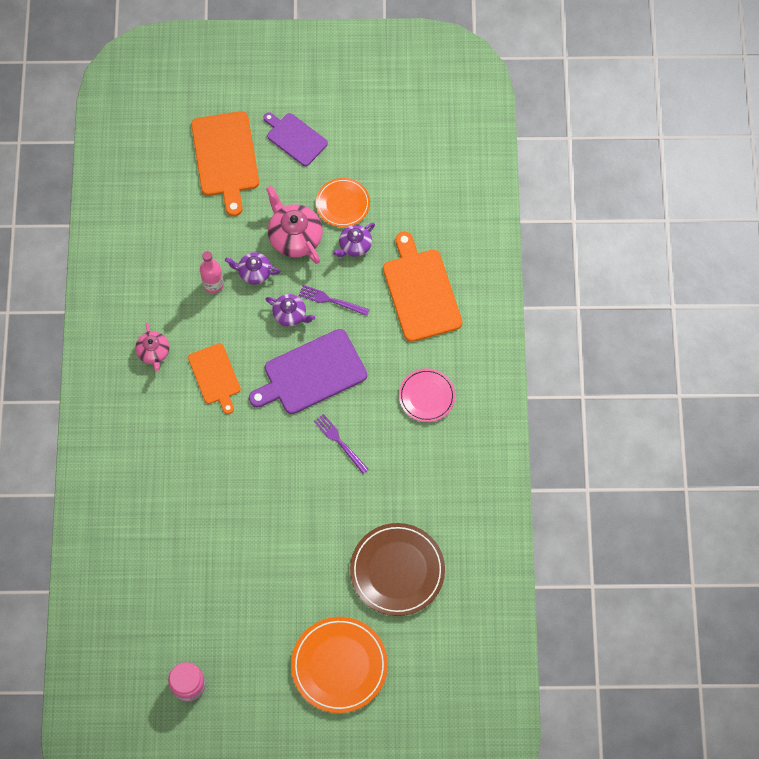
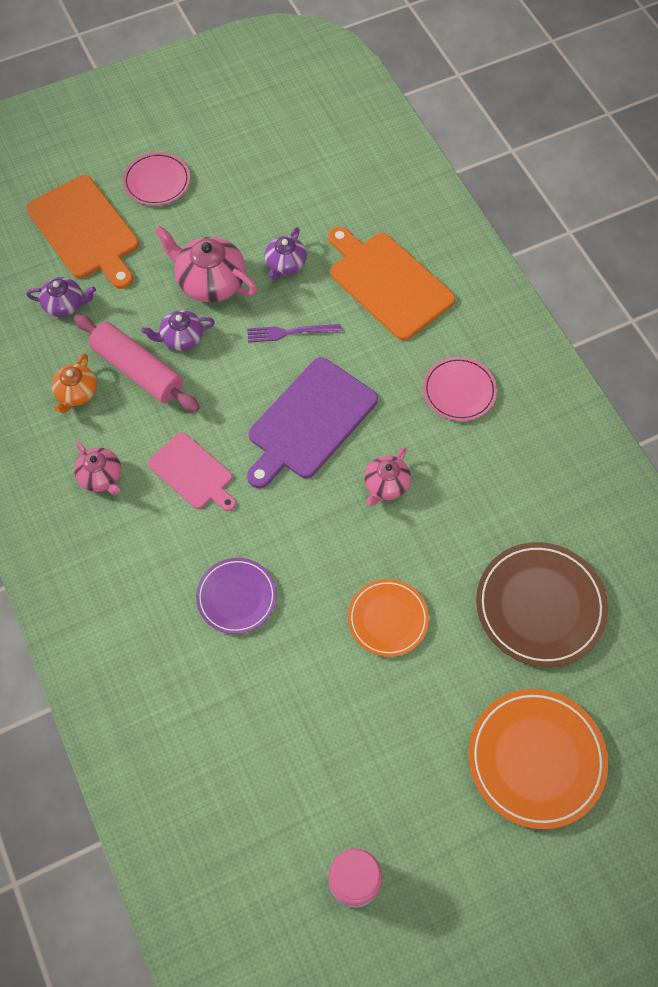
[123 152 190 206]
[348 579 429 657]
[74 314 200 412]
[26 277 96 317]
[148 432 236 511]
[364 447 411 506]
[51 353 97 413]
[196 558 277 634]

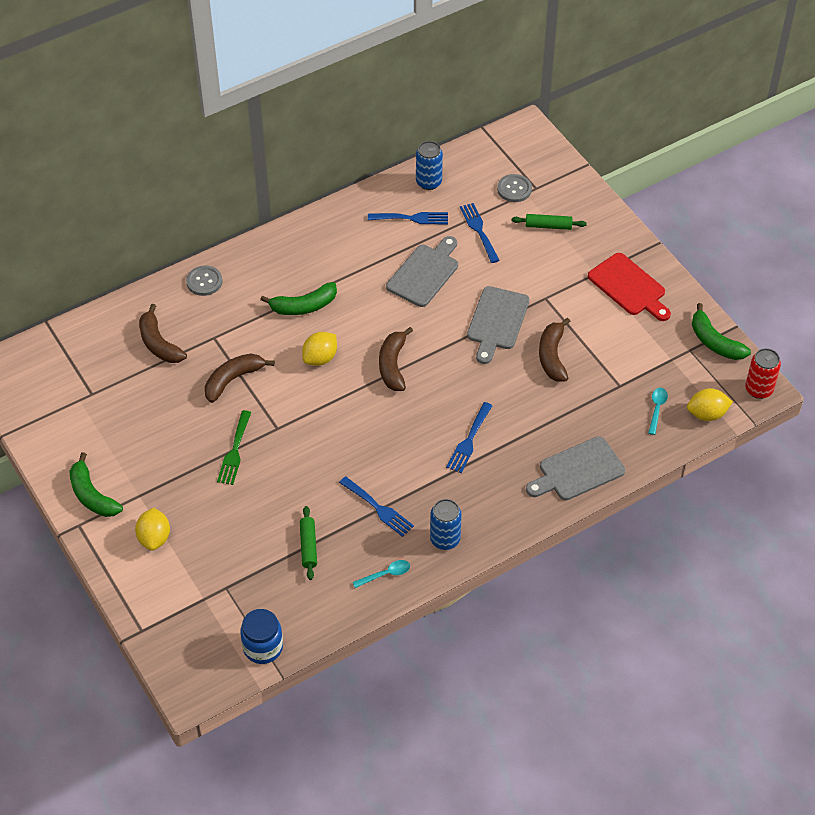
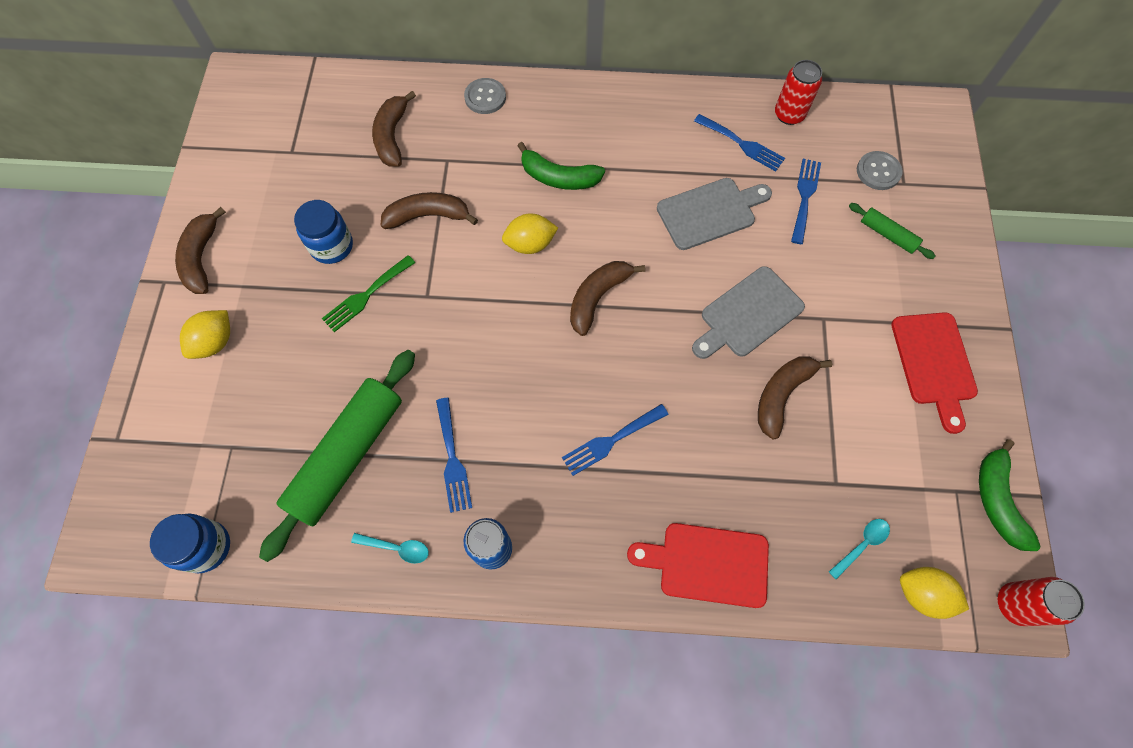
[775 60 822 125]
[627 523 769 608]
[175 207 226 294]
[259 350 415 562]
[294 200 353 264]

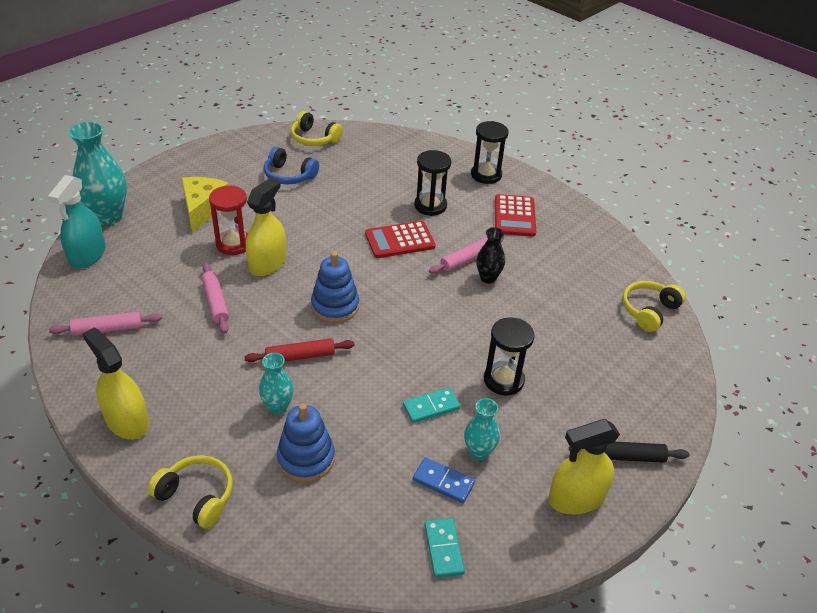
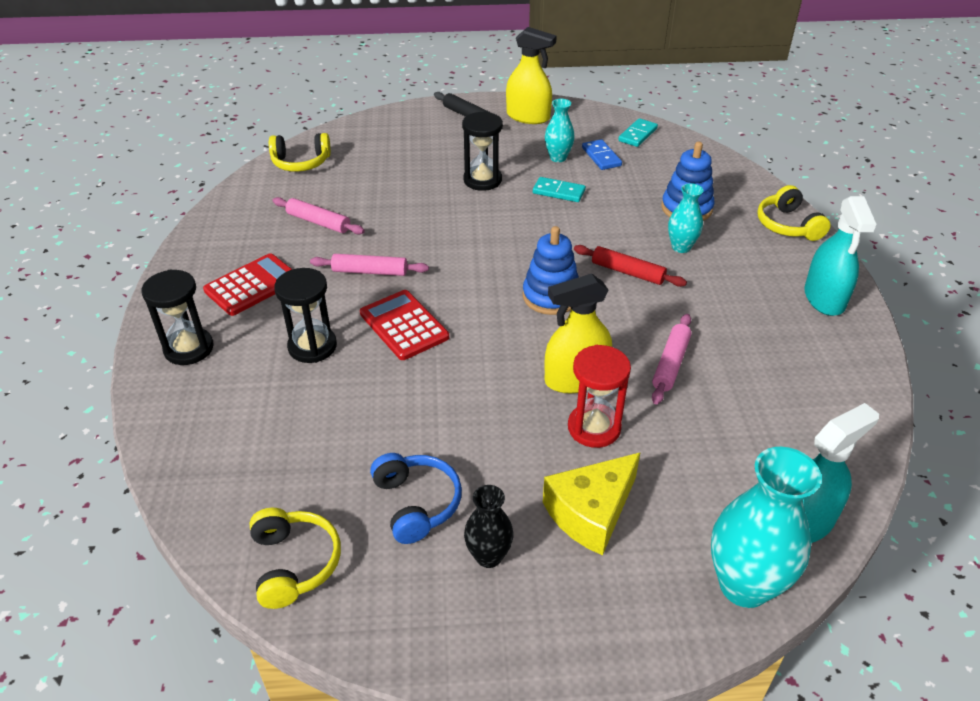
[360 290 449 360]
[464 485 514 568]
[273 197 365 235]
[804 196 876 316]

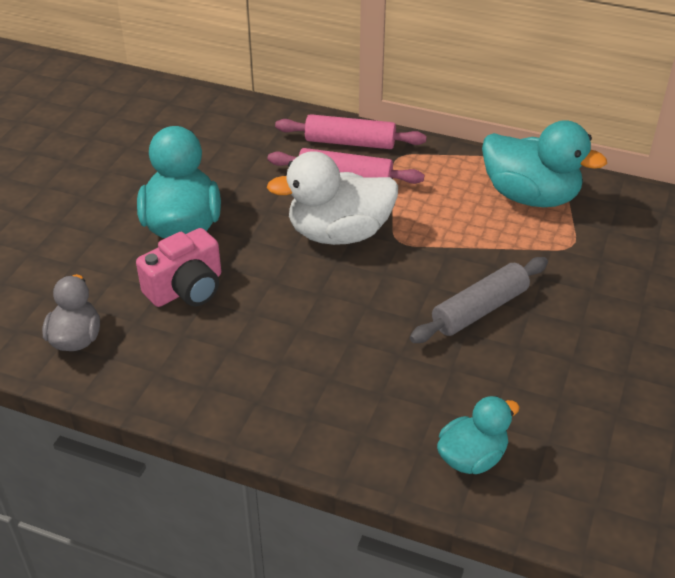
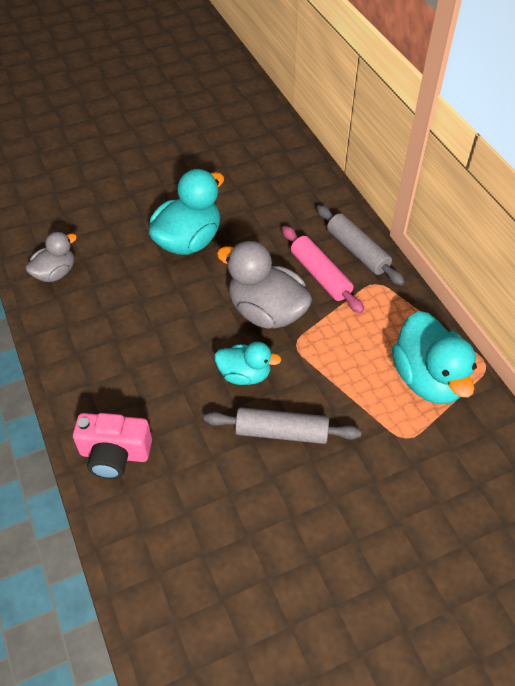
[317 205 405 286]
[217 241 312 329]
[73 413 152 479]
[214 342 281 385]

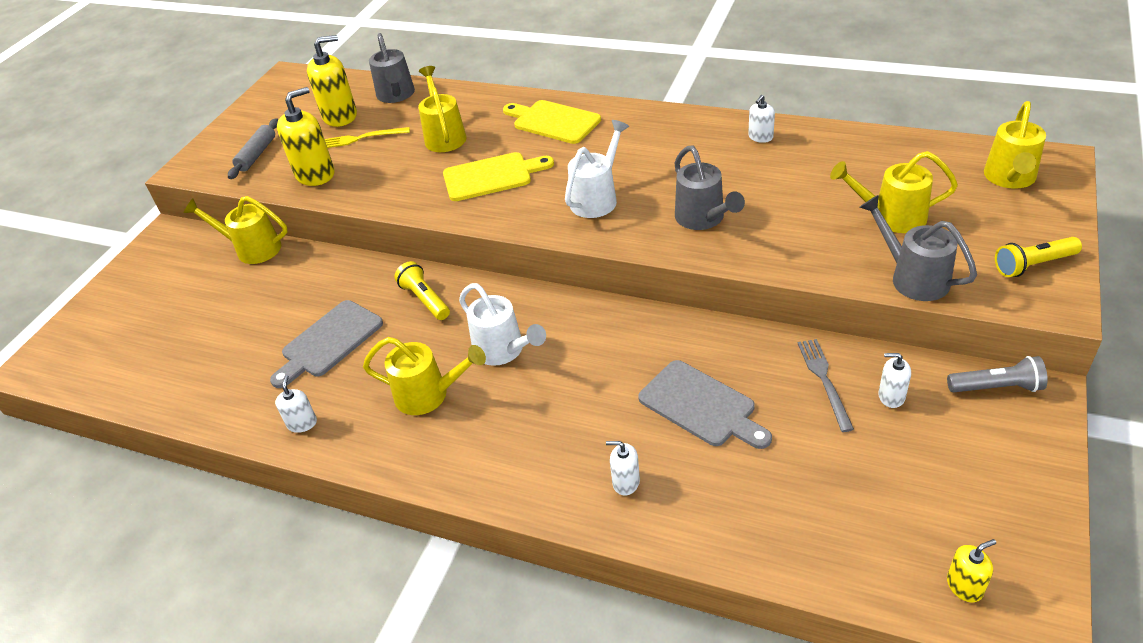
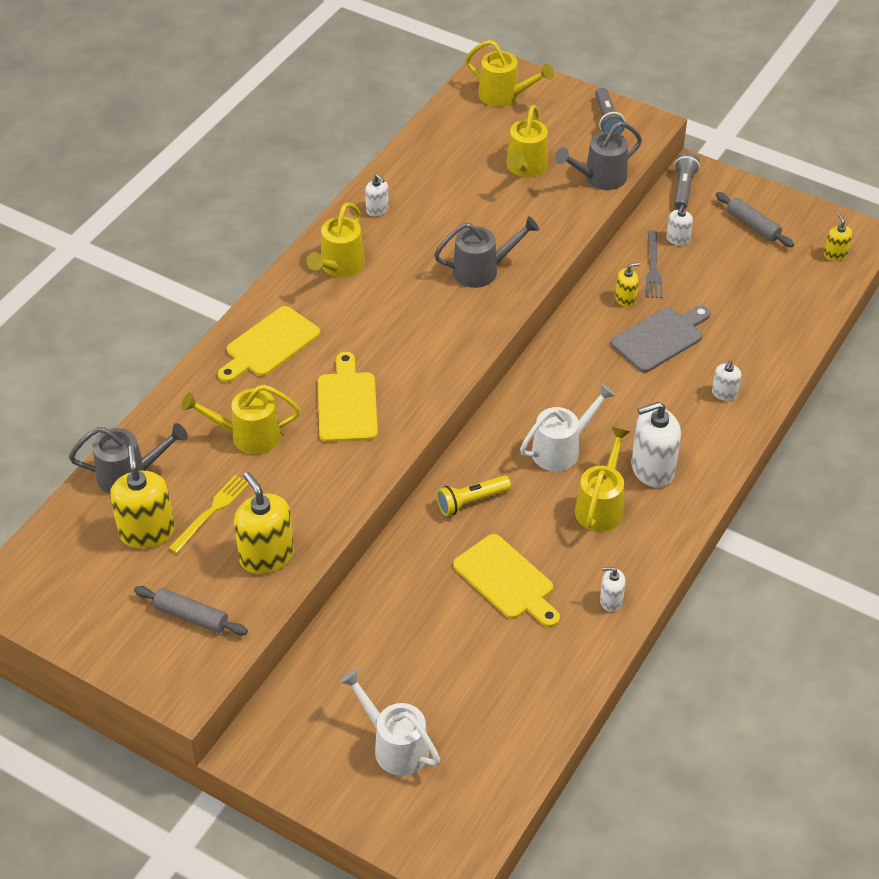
[340 669 440 776]
[169 475 249 553]
[306 202 365 277]
[595 88 625 134]
[453 534 560 628]
[646 230 663 298]
[716 192 794 247]
[615 262 641 307]
[631 401 681 488]

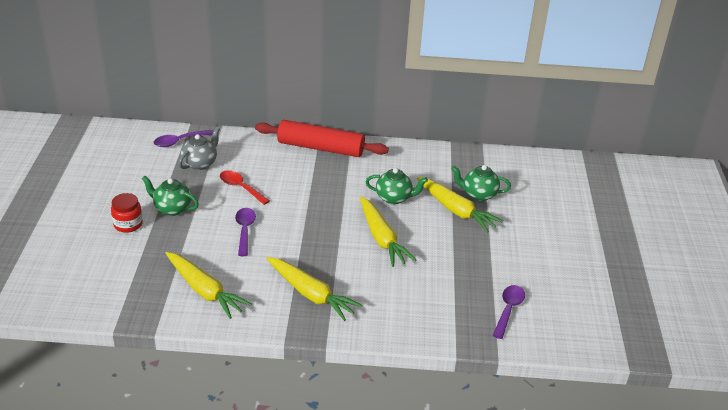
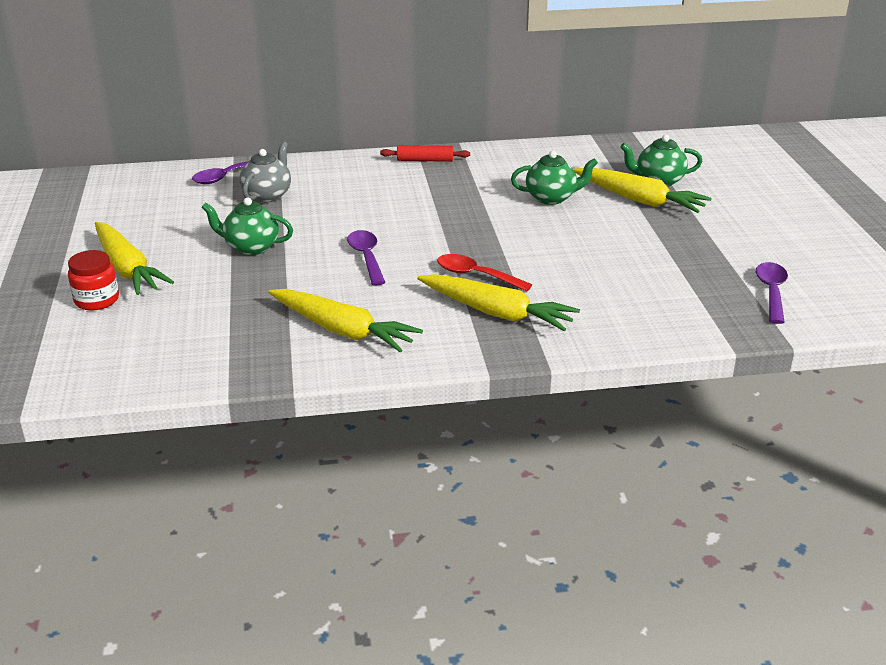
[380 145 470 162]
[437 254 532 292]
[68 250 119 311]
[95 222 174 295]

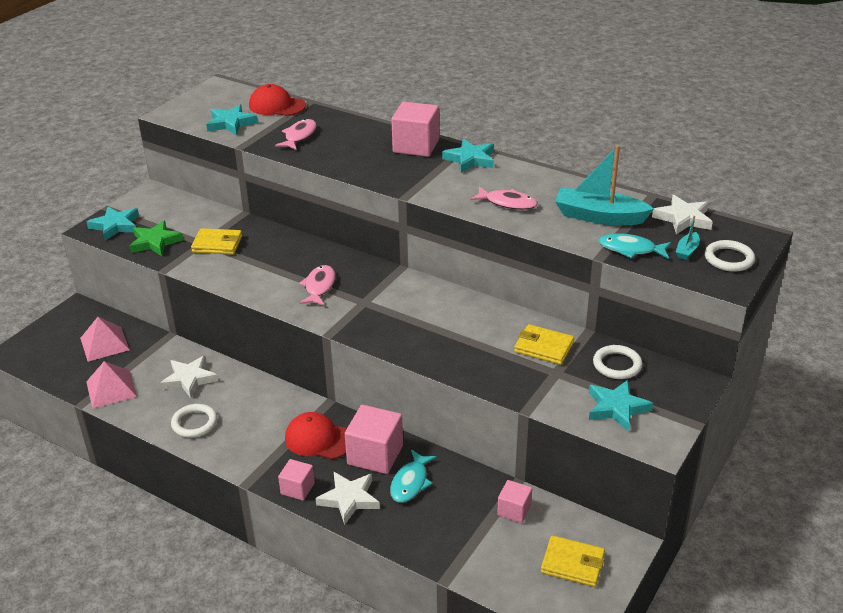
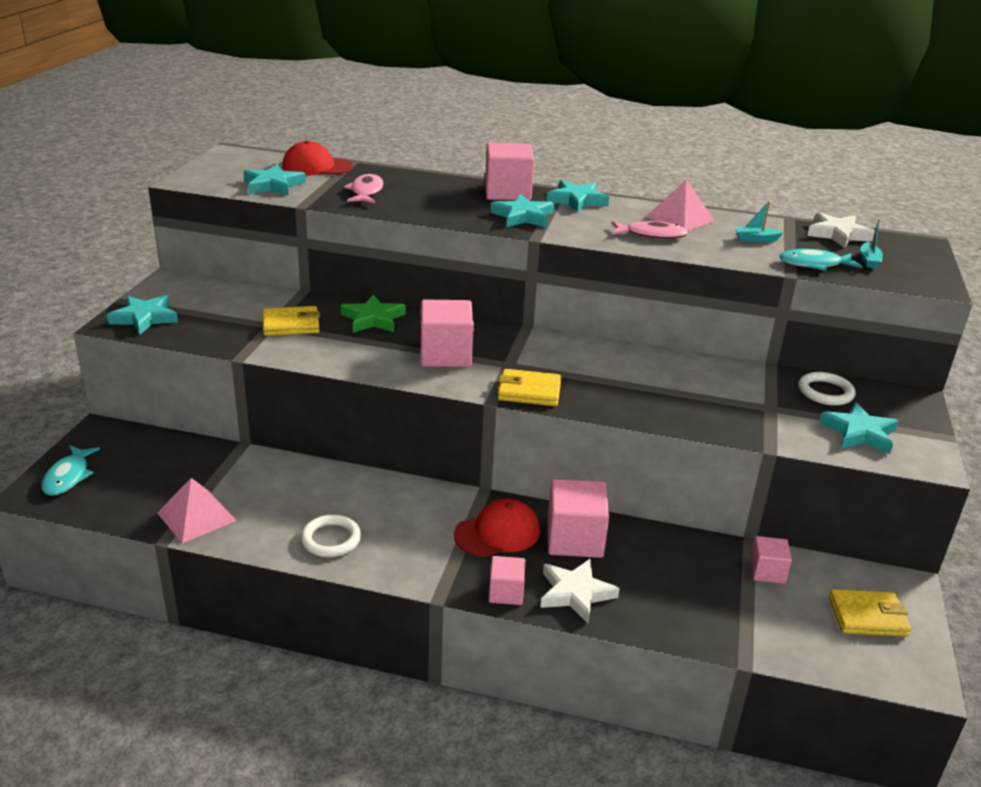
[735 201 783 242]
[341 295 406 333]
[705 240 755 272] (first image)
[421 300 474 367]
[646 179 714 231]
[498 369 561 406]
[160 355 218 398] (first image)
[454 499 540 557]
[41 445 100 496]
[490 194 554 227]

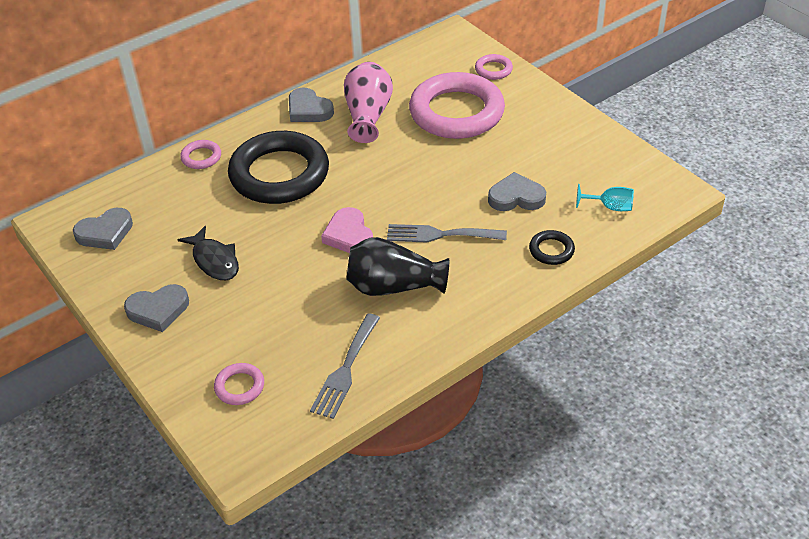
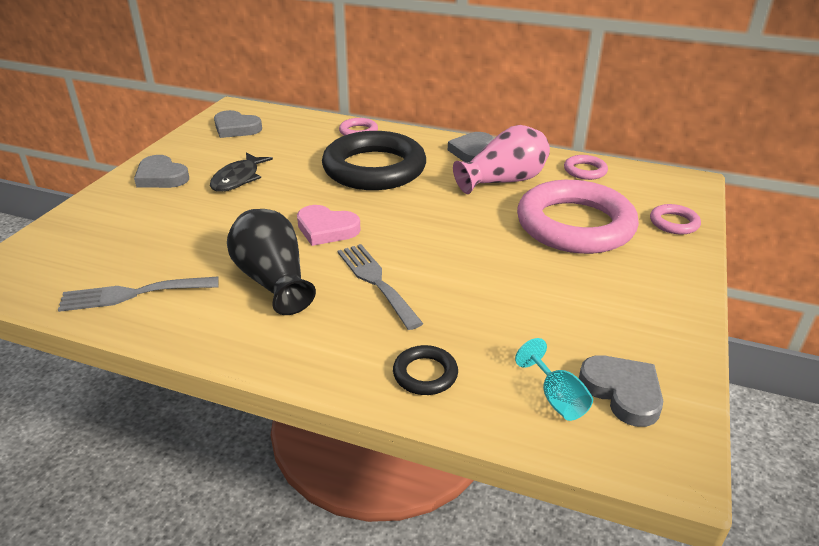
[579 355 663 427]
[297 205 361 246]
[564 155 608 180]

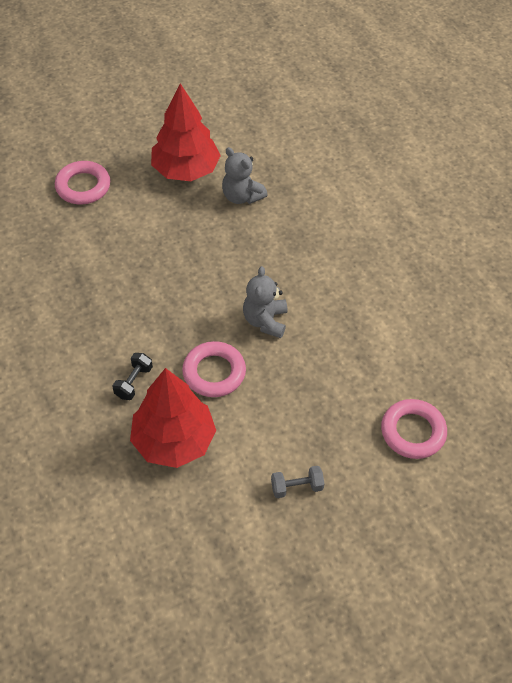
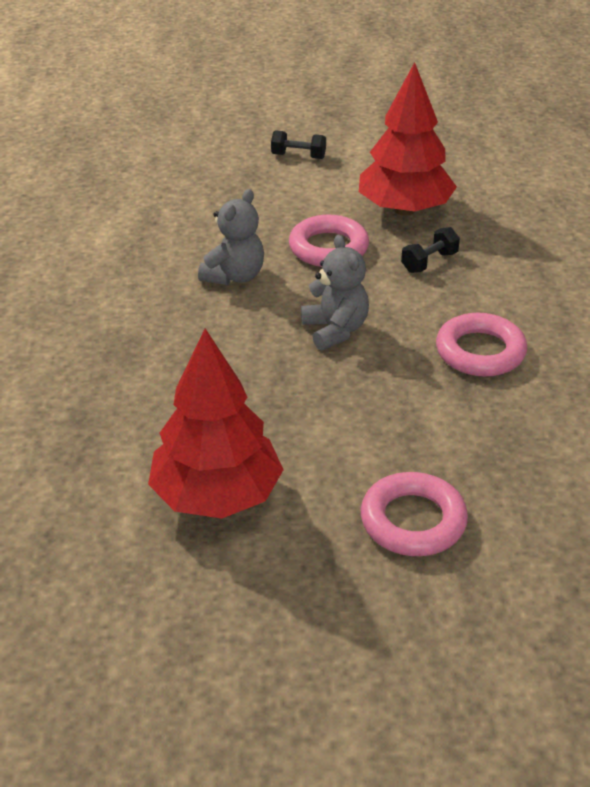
[301 235 369 351]
[436 313 527 377]
[271 130 326 159]

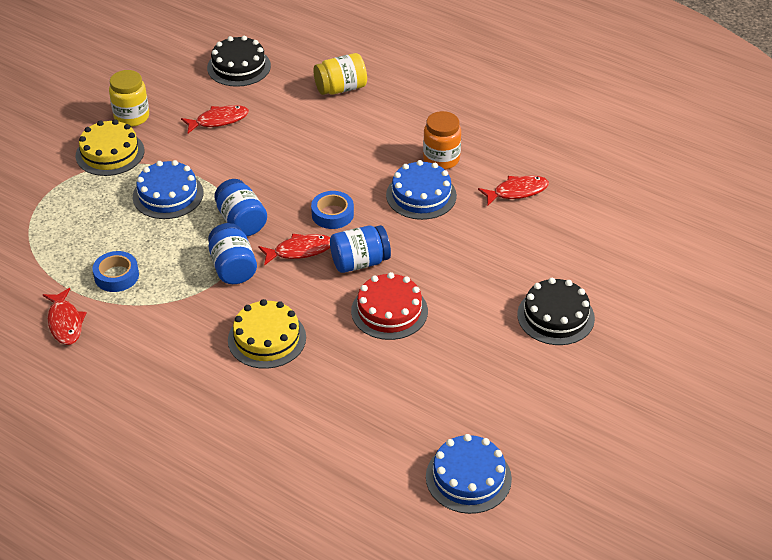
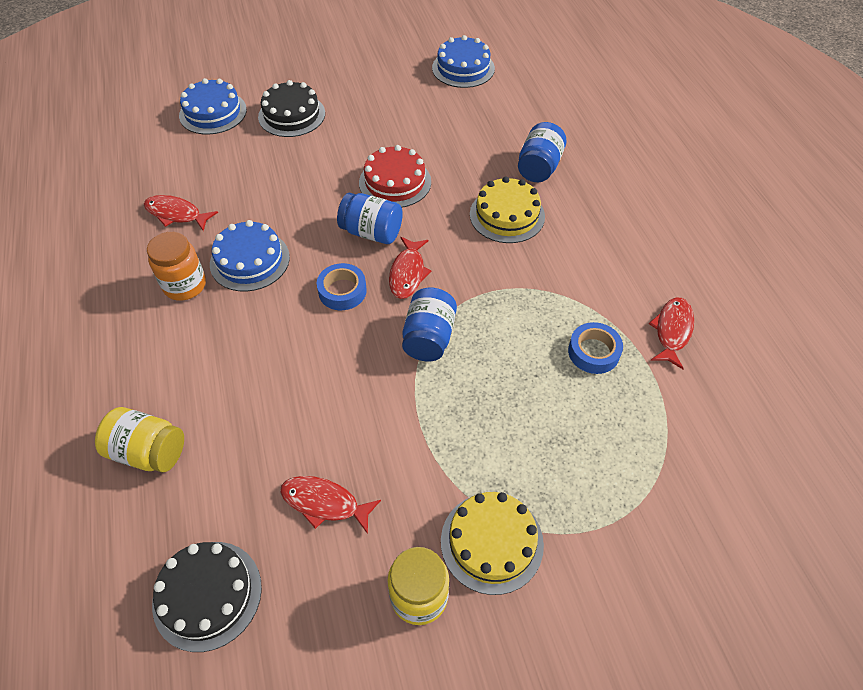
[179 78 247 135]
[518 122 566 182]
[389 237 431 299]

